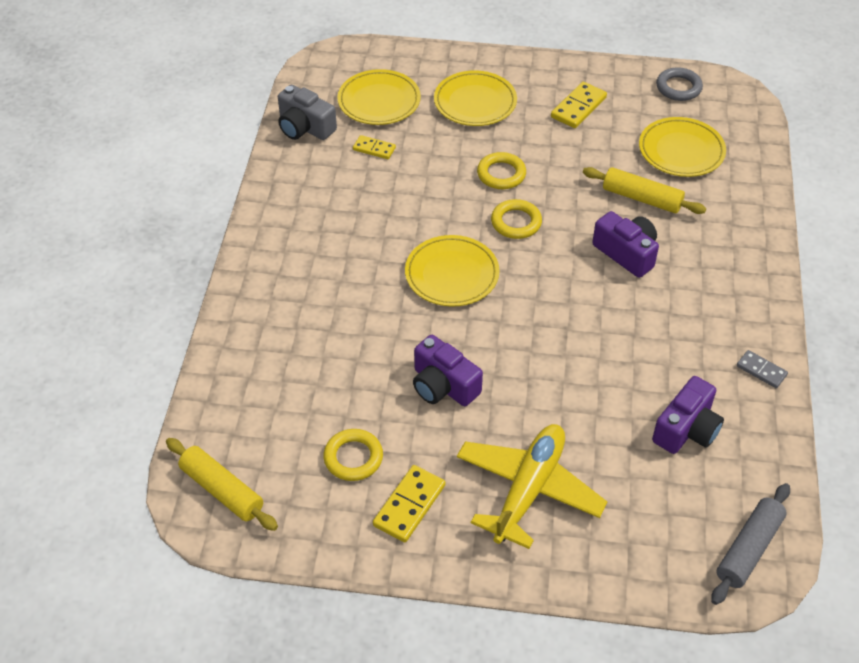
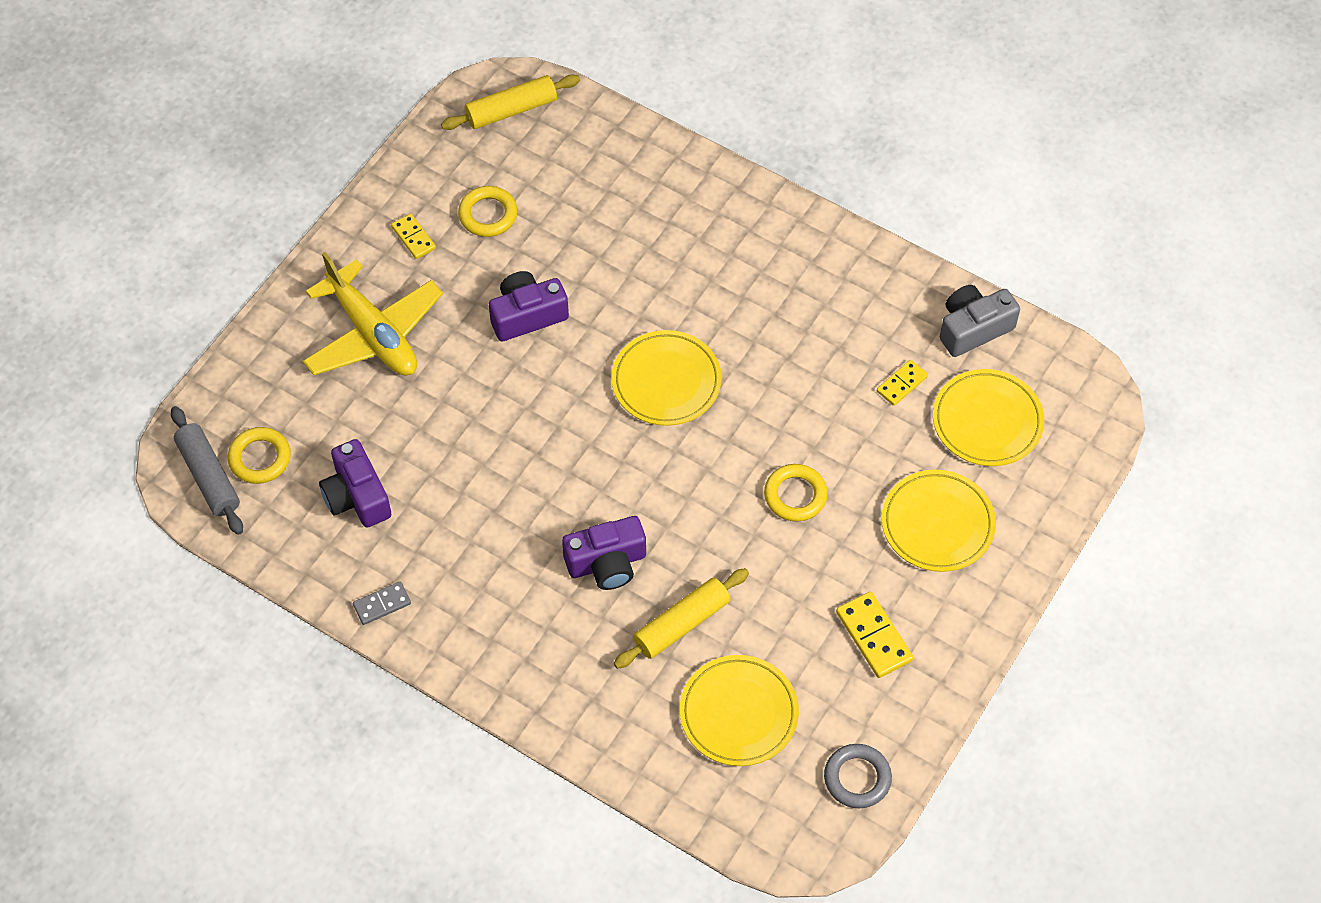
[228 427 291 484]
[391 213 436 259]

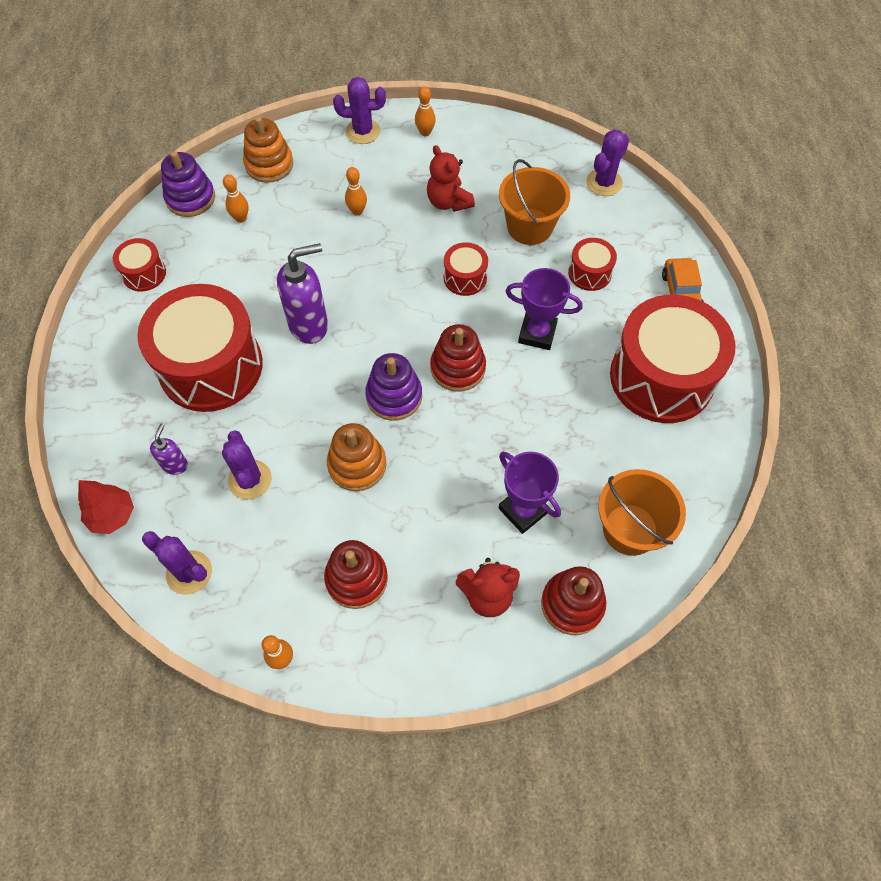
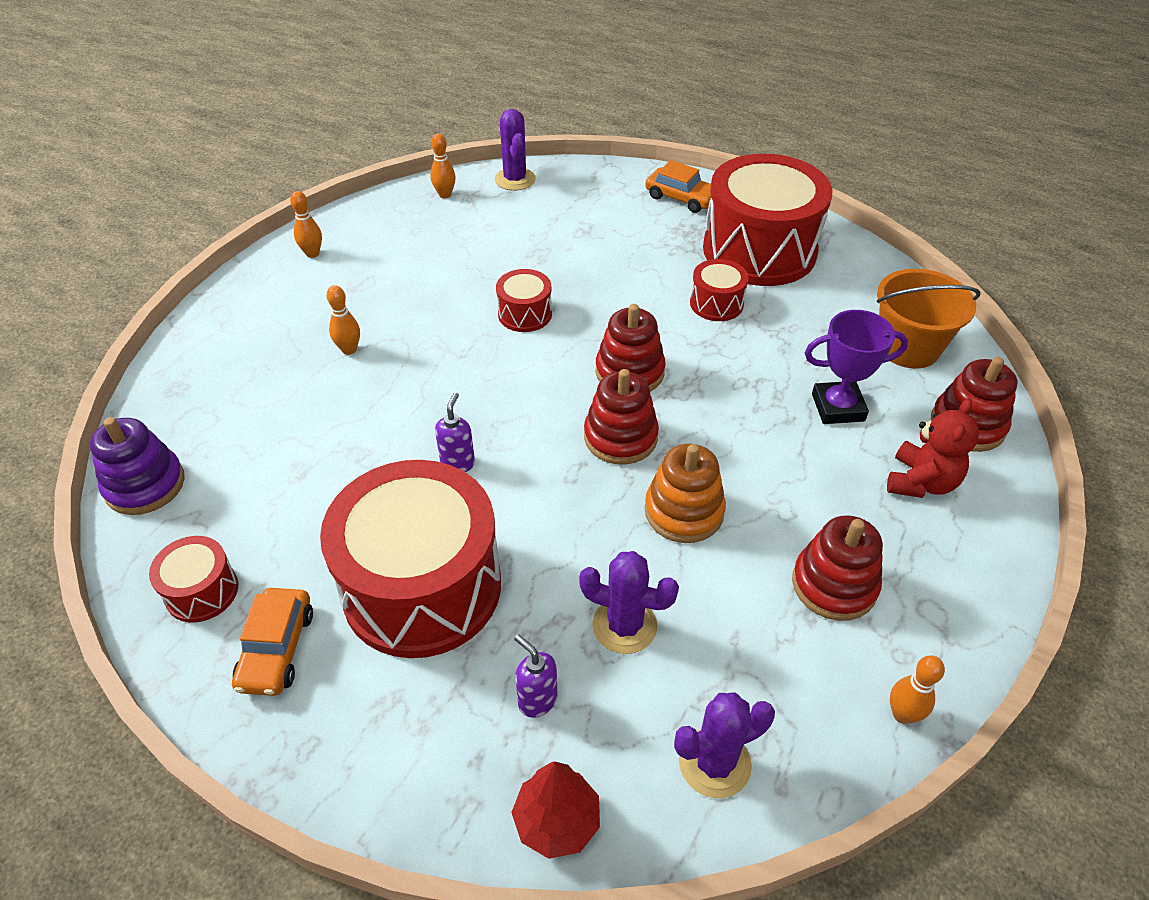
[333 77 386 144] (first image)
[243 117 293 183] (first image)
[427 145 475 212] (first image)
[499 159 570 245] (first image)
[430 134 456 198]
[690 259 749 321]
[435 392 475 472]
[505 268 583 350] (first image)
[584 369 659 465]
[232 588 313 696]

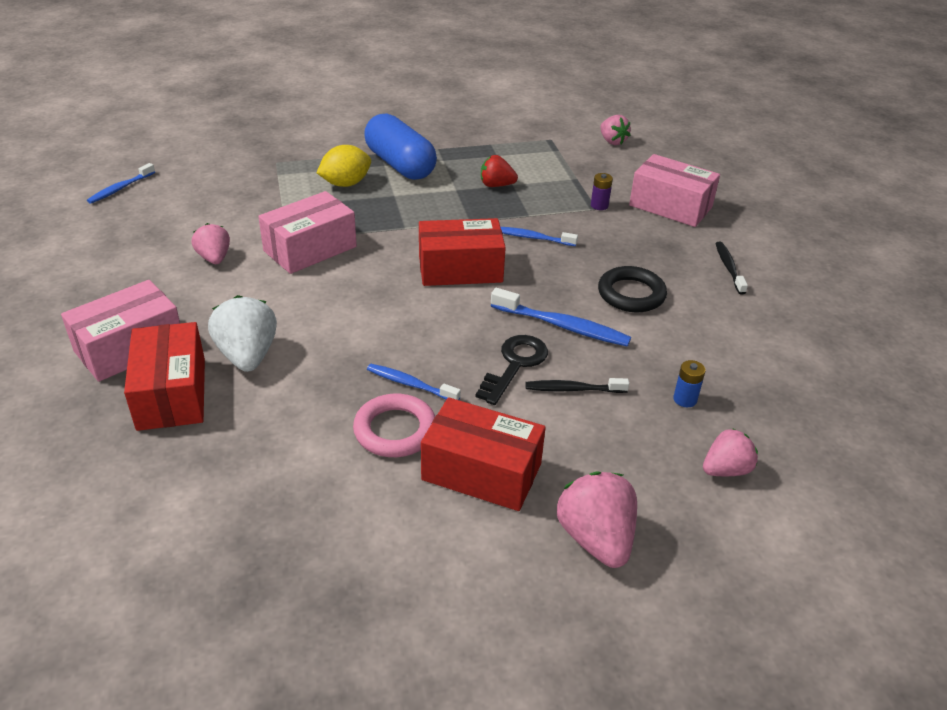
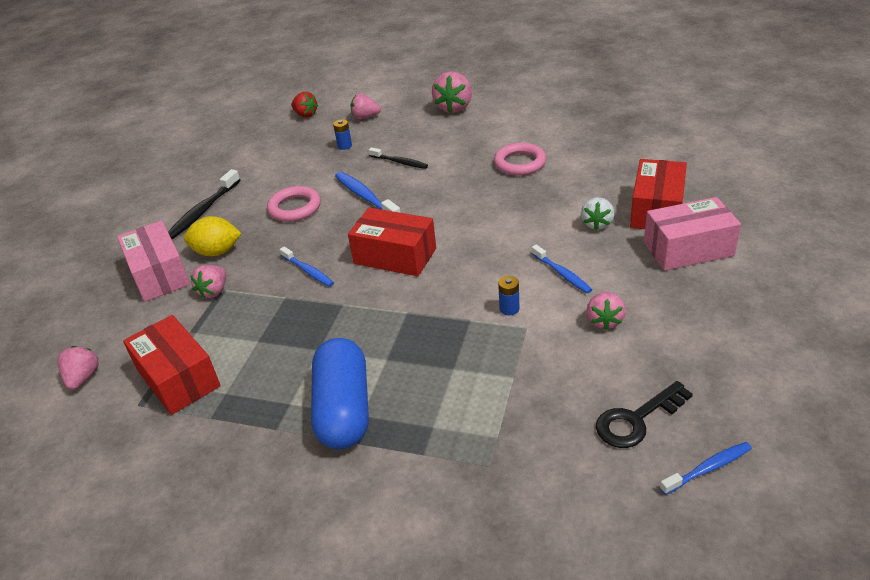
[184 216 242 256]
[291 92 318 117]
[190 265 226 299]
[498 276 519 315]
[168 169 240 239]
[267 186 321 222]
[581 197 614 230]
[596 381 693 448]
[532 245 592 293]
[123 315 221 415]

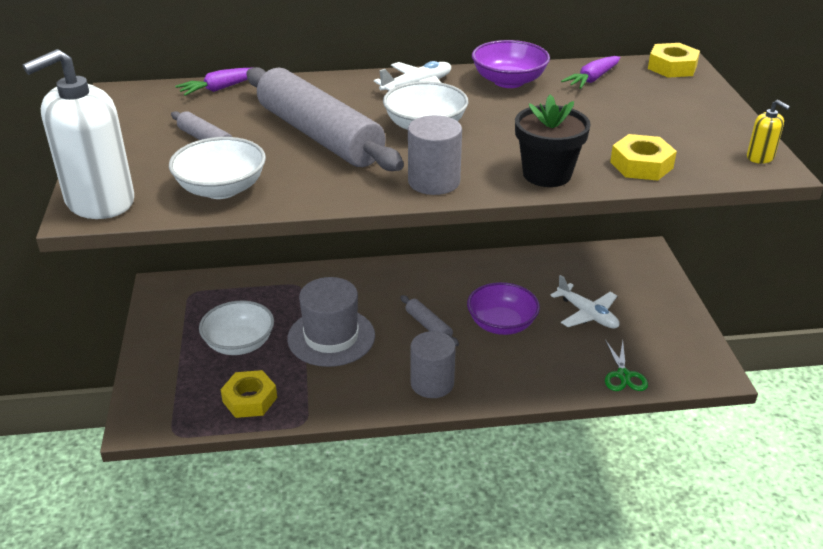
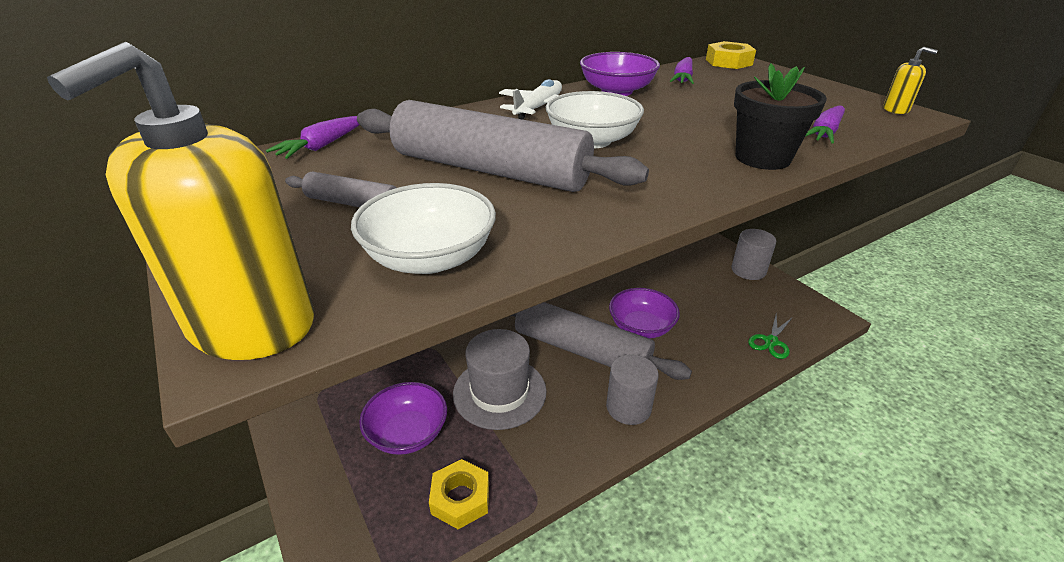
[47 42 314 360]
[731 229 776 280]
[805 105 845 144]
[550 275 620 329] (first image)
[510 302 692 380]
[359 382 447 455]
[748 314 793 359]

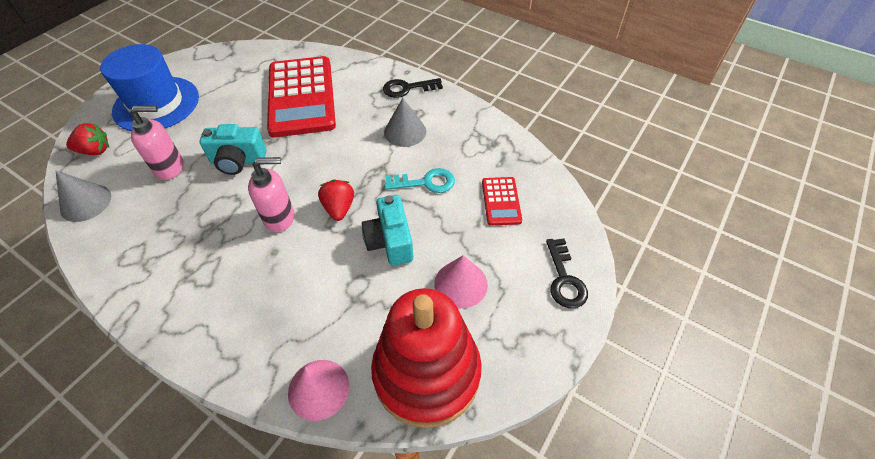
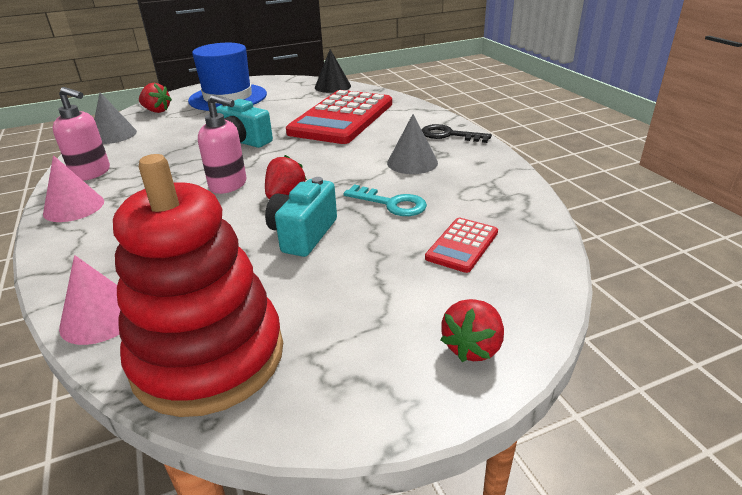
[52 87 110 181]
[441 299 504 362]
[43 155 104 222]
[315 49 351 93]

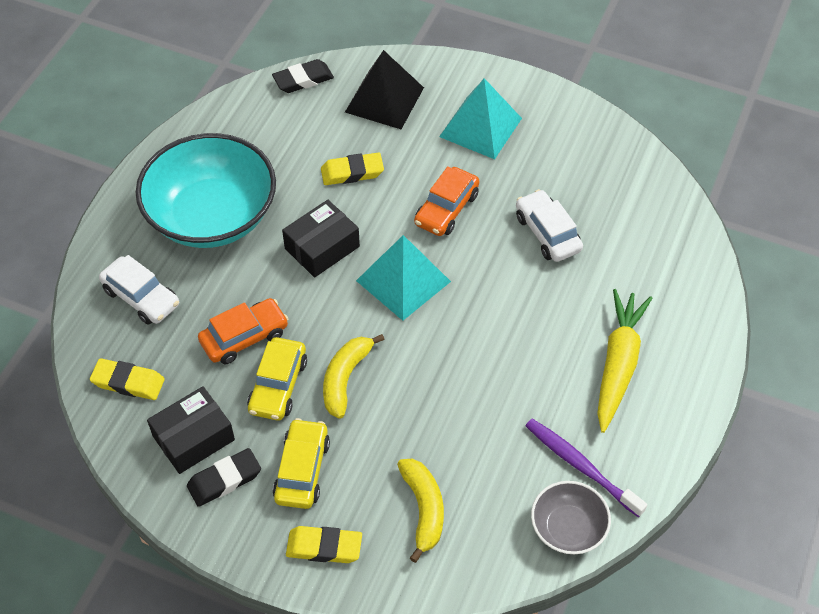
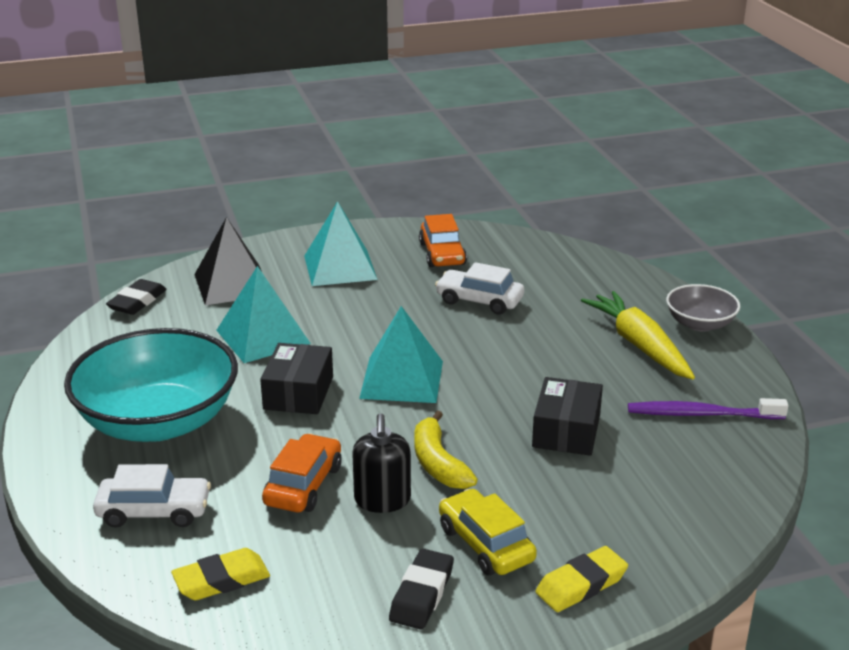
[216 266 311 363]
[419 214 467 267]
[352 413 411 513]
[532 377 603 456]
[397 459 444 563] (first image)
[666 284 740 332]

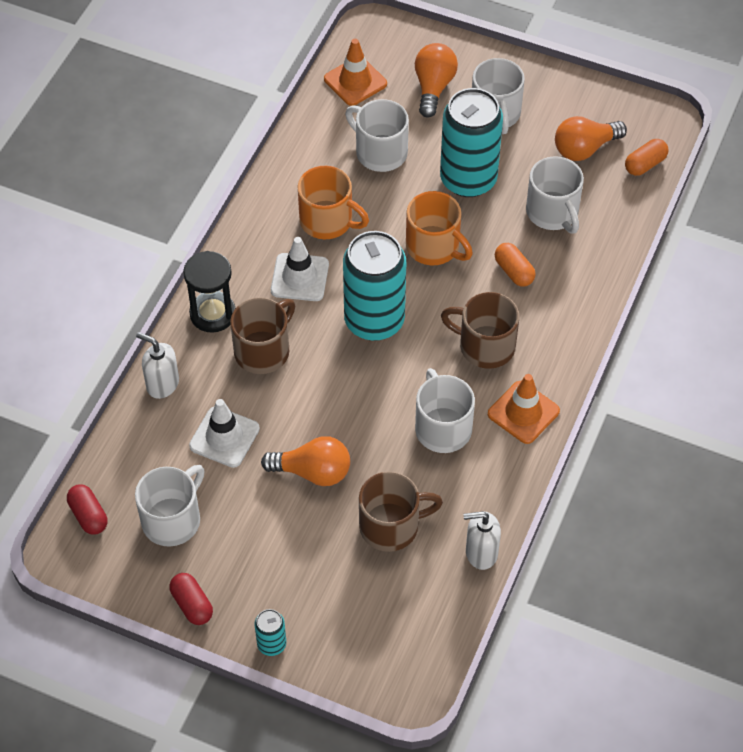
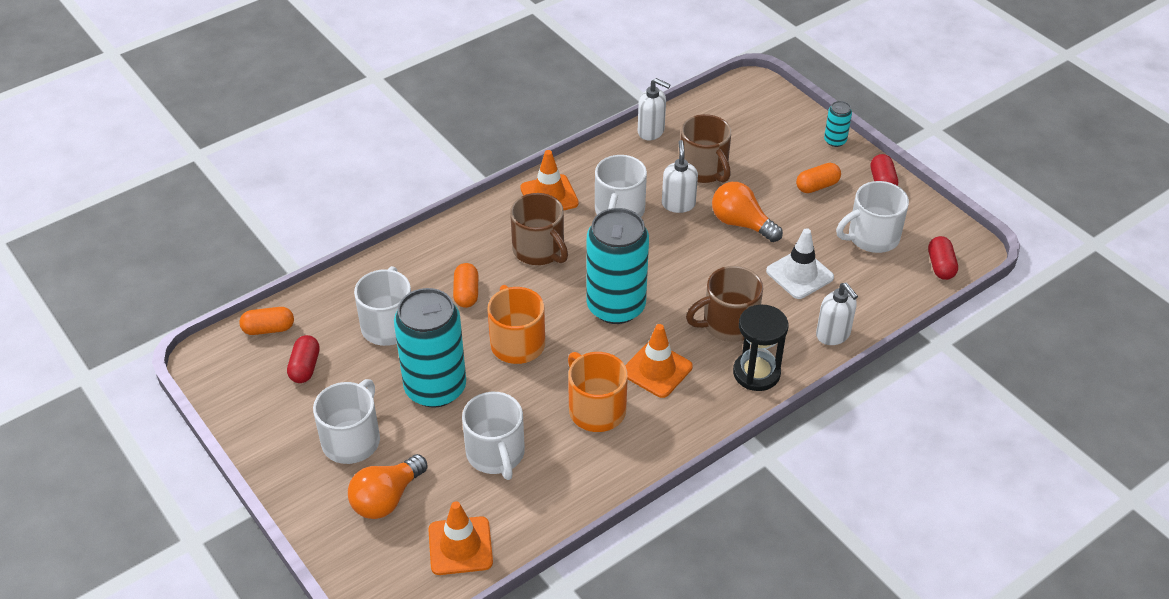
[287 335 320 383]
[625 324 693 398]
[681 114 731 183]
[662 140 698 213]
[796 163 841 193]

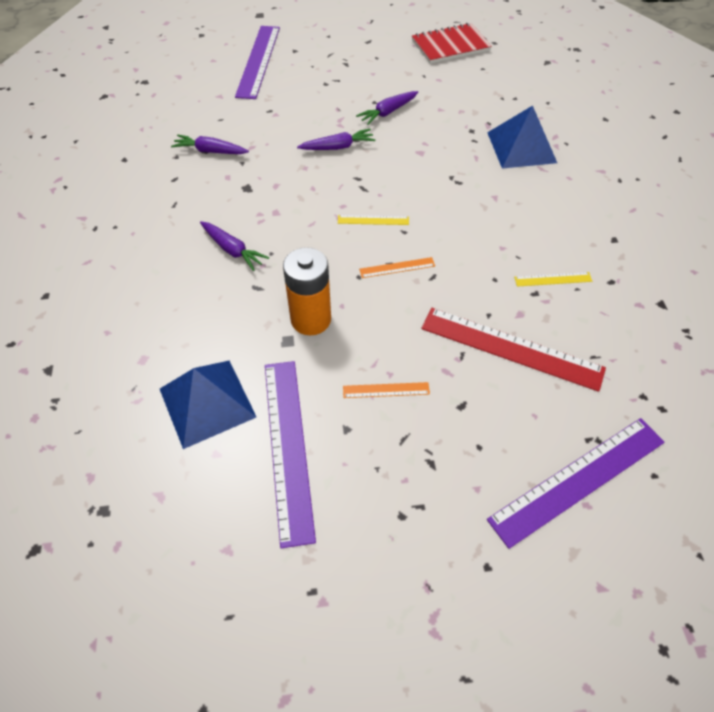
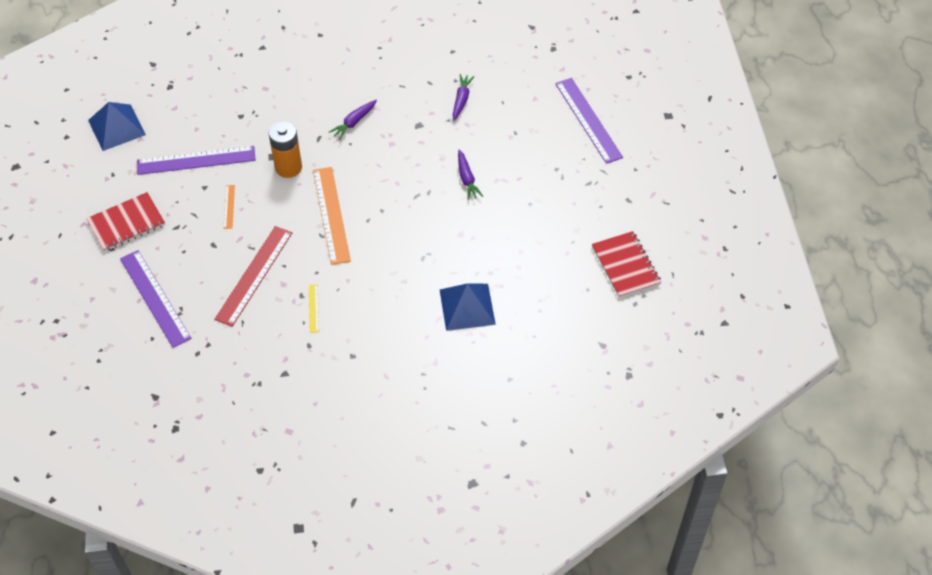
[555 78 623 164]
[356 91 418 125] (first image)
[338 215 409 225] (first image)
[313 167 351 265]
[88 102 146 151]
[86 192 165 252]

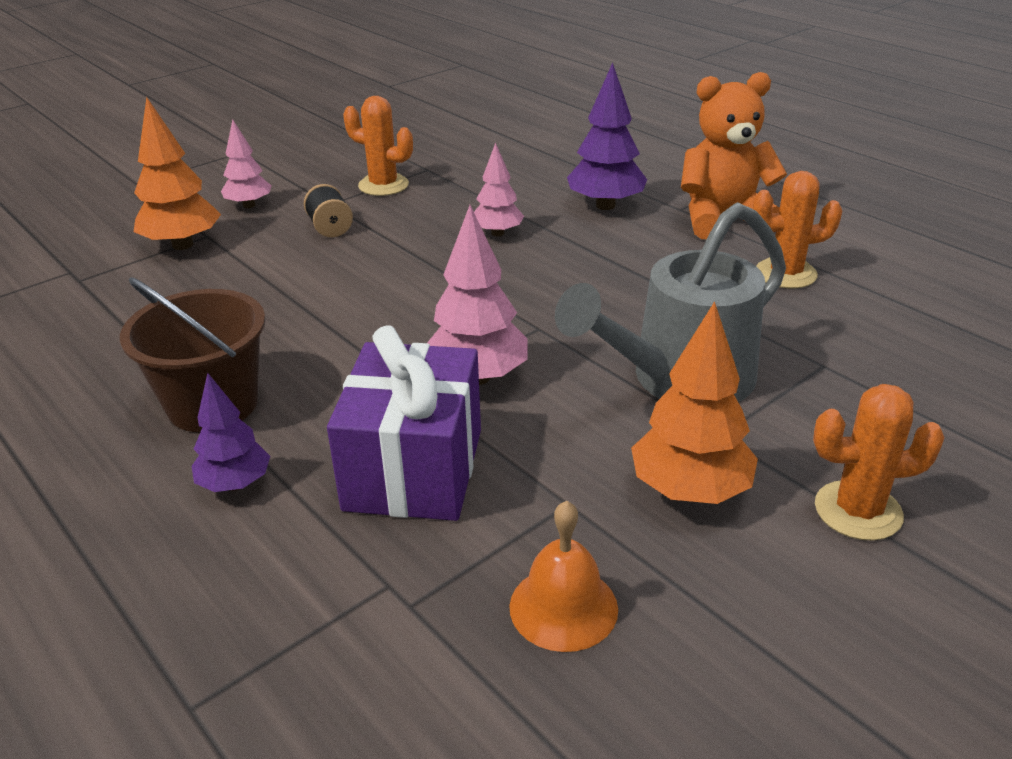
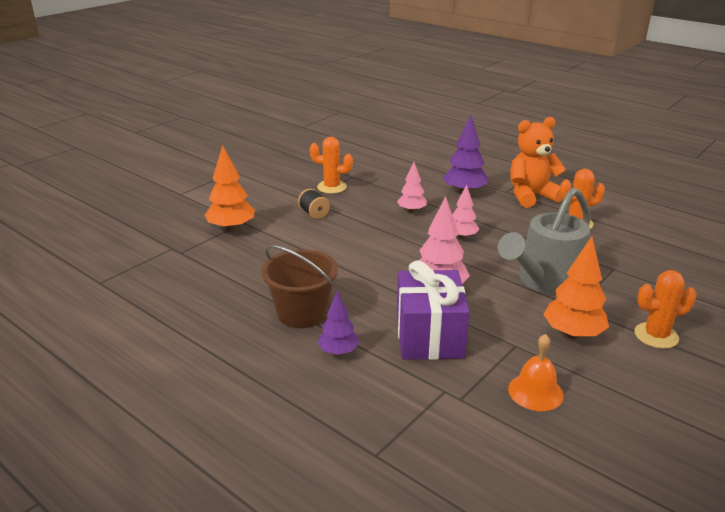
[452 185 479 239]

